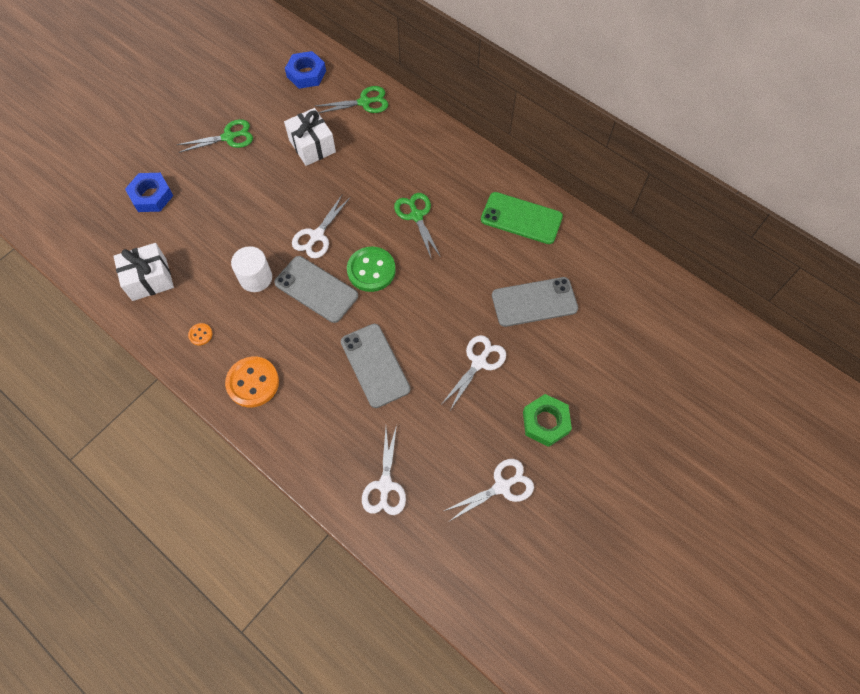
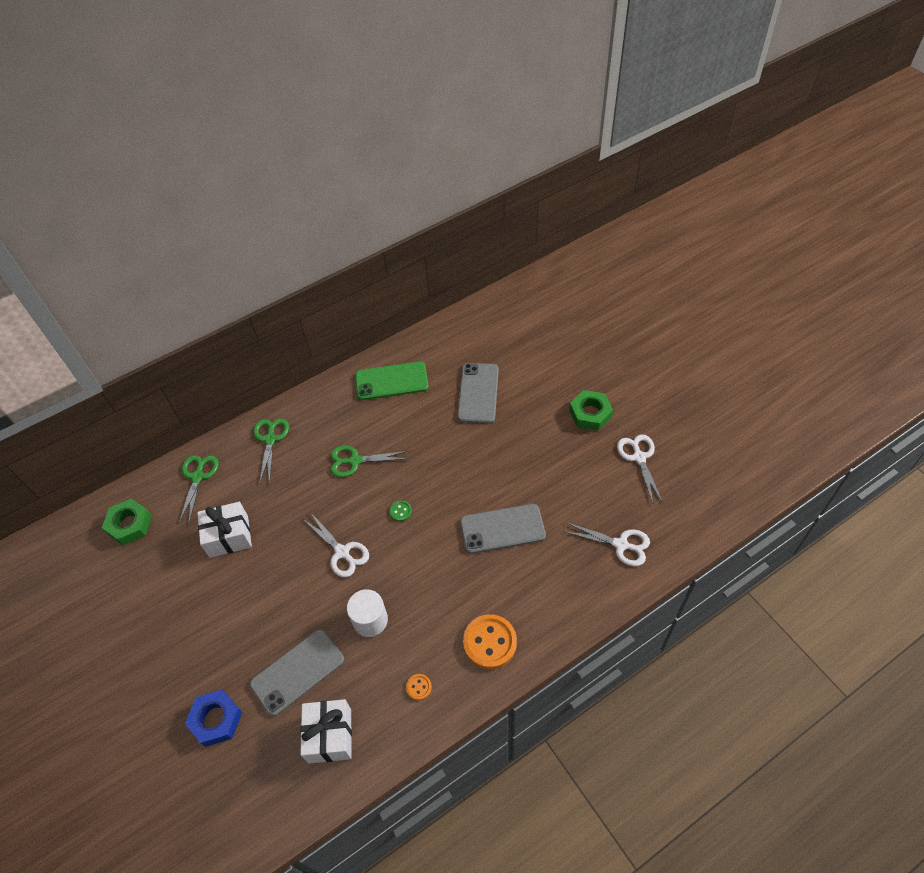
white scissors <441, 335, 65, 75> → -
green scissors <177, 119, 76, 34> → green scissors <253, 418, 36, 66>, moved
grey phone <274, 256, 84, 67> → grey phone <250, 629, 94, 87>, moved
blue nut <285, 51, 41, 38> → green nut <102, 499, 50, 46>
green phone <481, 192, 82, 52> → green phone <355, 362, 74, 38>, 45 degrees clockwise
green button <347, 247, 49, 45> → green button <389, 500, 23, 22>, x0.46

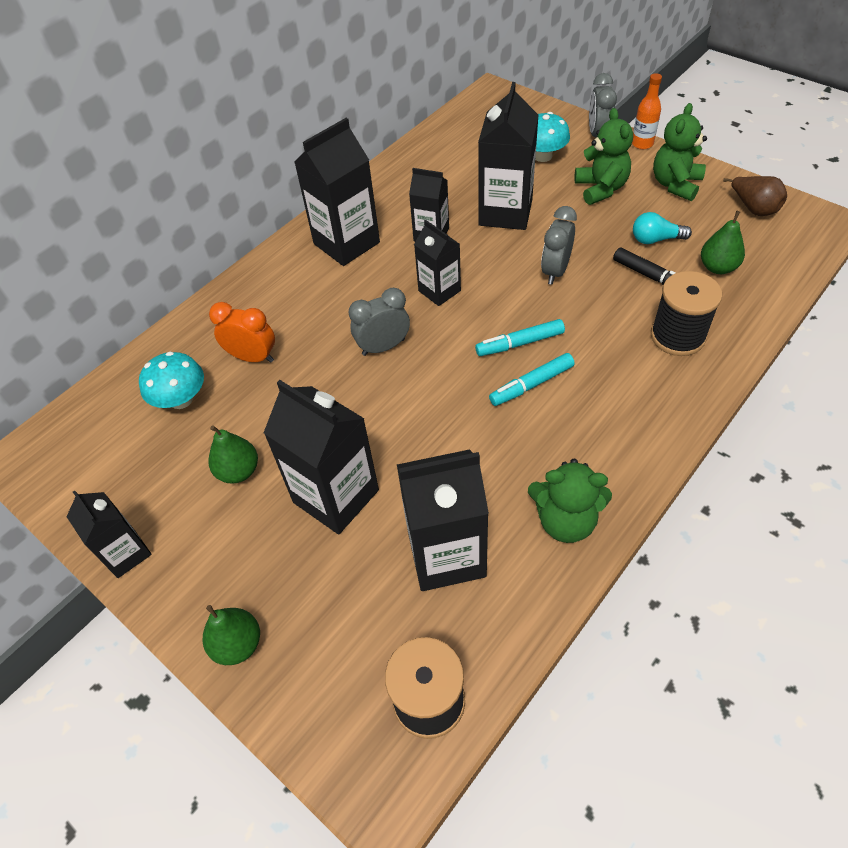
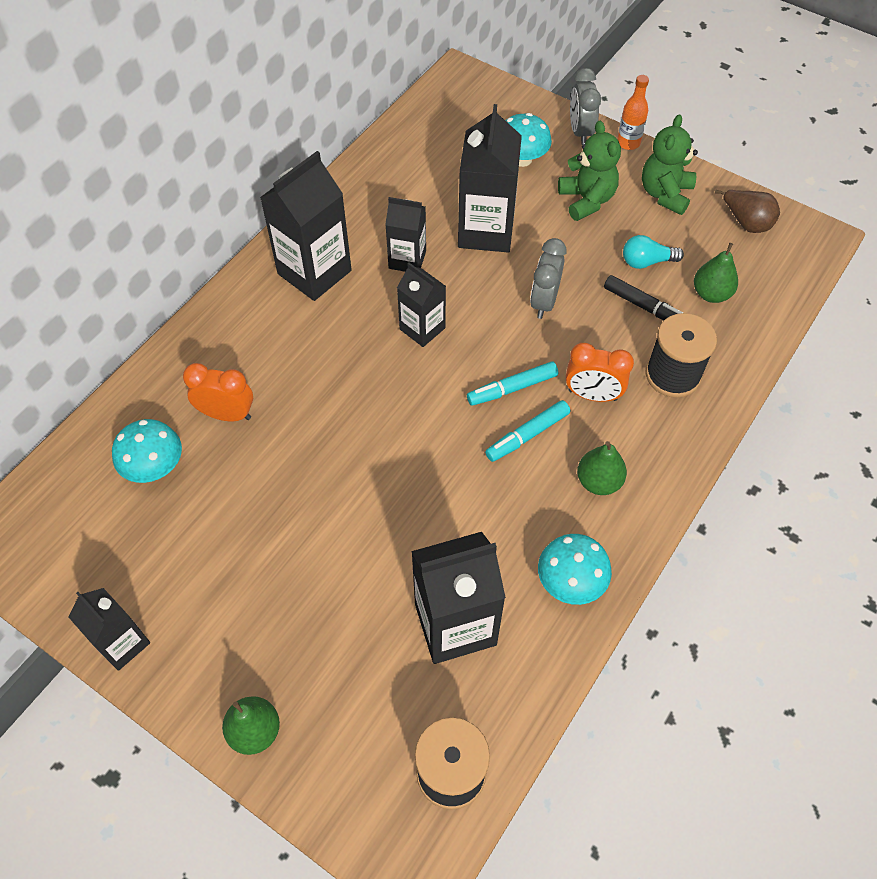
black carton <264, 380, 115, 155> → -
grey clock <349, 288, 61, 68> → -
- → orange clock <566, 343, 68, 59>
green pear <208, 425, 50, 58> → green pear <577, 441, 50, 54>, moved
green teddy bear <528, 459, 84, 84> → turquoise mushroom <538, 534, 74, 71>

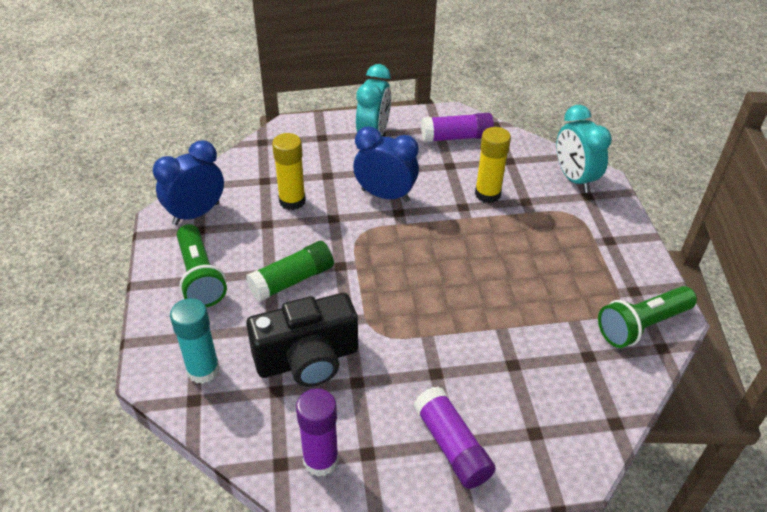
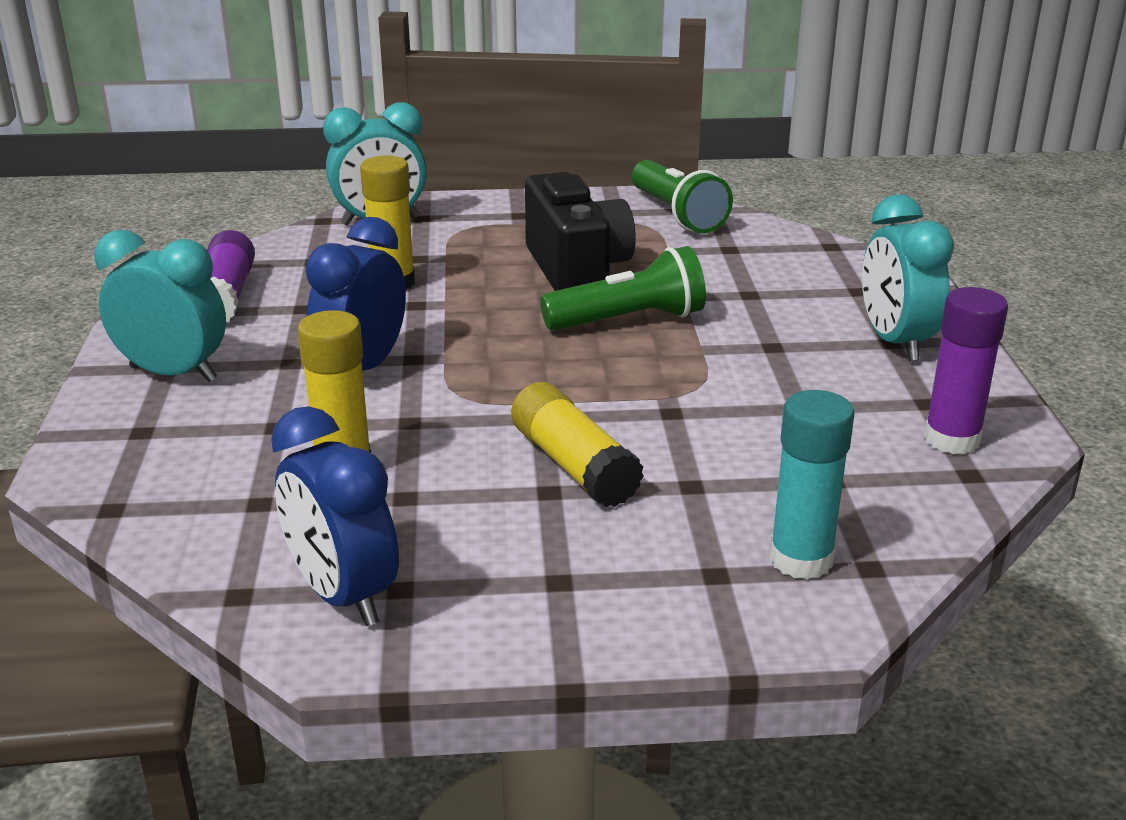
green flashlight <177, 224, 50, 83> → green flashlight <540, 246, 166, 85>, moved
black camera <246, 293, 112, 94> → black camera <525, 172, 111, 119>, moved
purple glue stick <414, 387, 82, 102> → turquoise clock <862, 195, 92, 166>
green glue stick <246, 241, 88, 61> → yellow glue stick <511, 382, 133, 125>

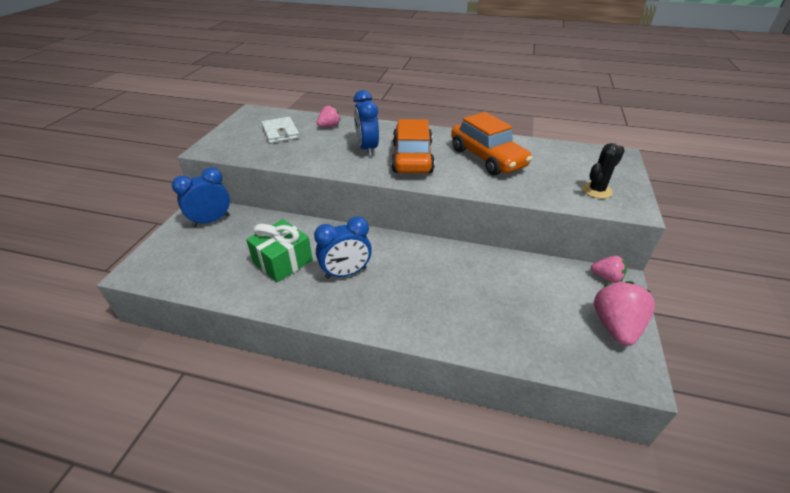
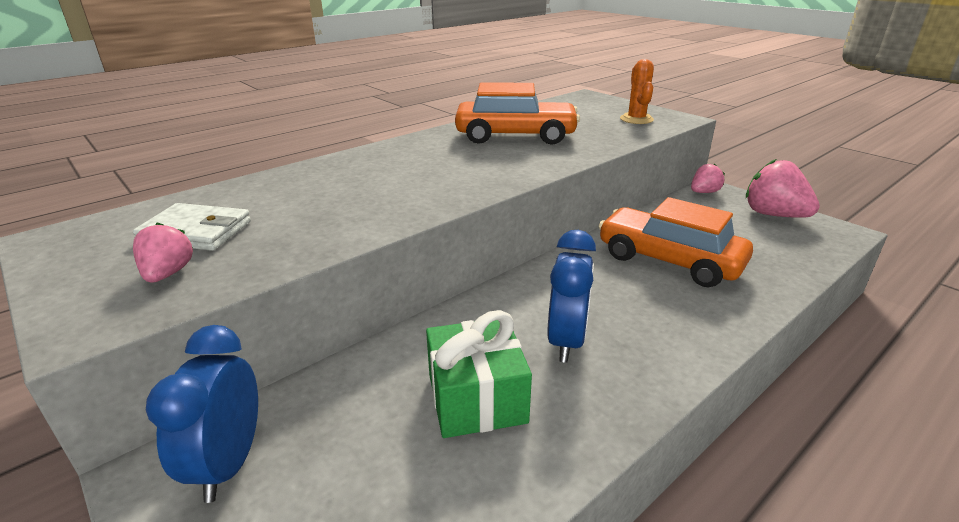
blue clock <354, 90, 25, 66> → -
pink strawberry <317, 105, 24, 22> → pink strawberry <133, 222, 60, 60>, moved
orange car <391, 119, 44, 54> → orange car <599, 197, 154, 90>, moved
black cactus <582, 143, 43, 56> → orange cactus <620, 59, 34, 65>

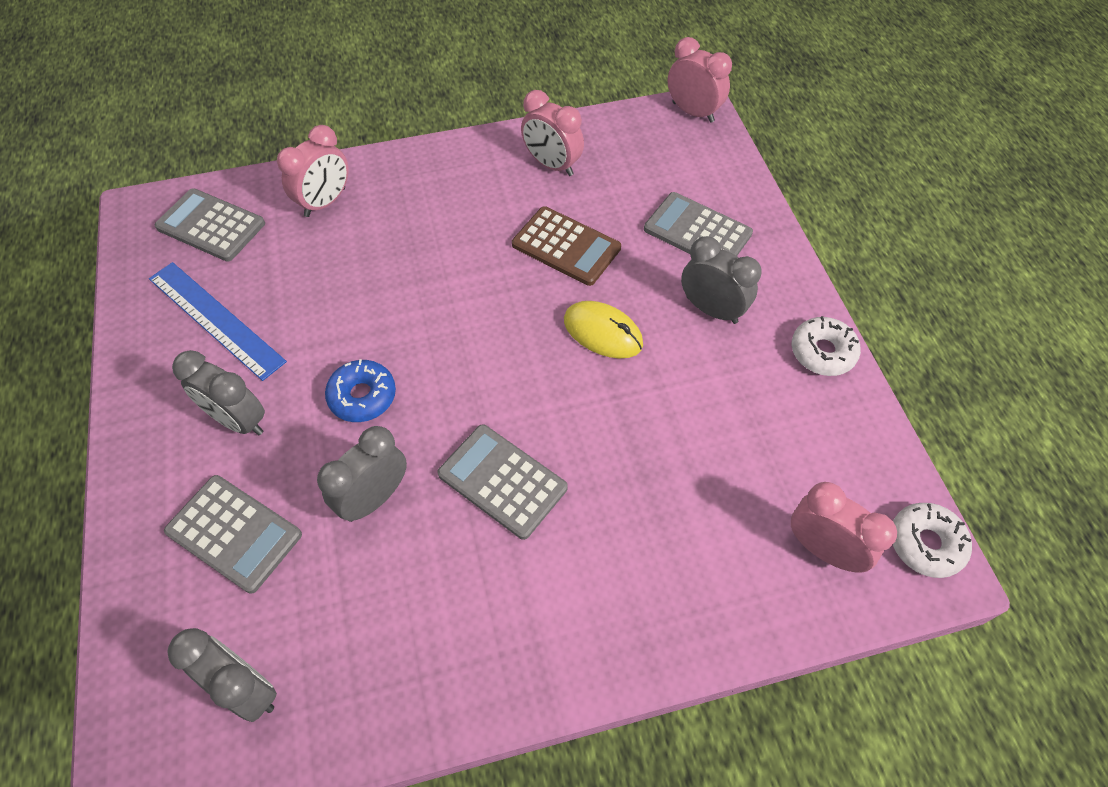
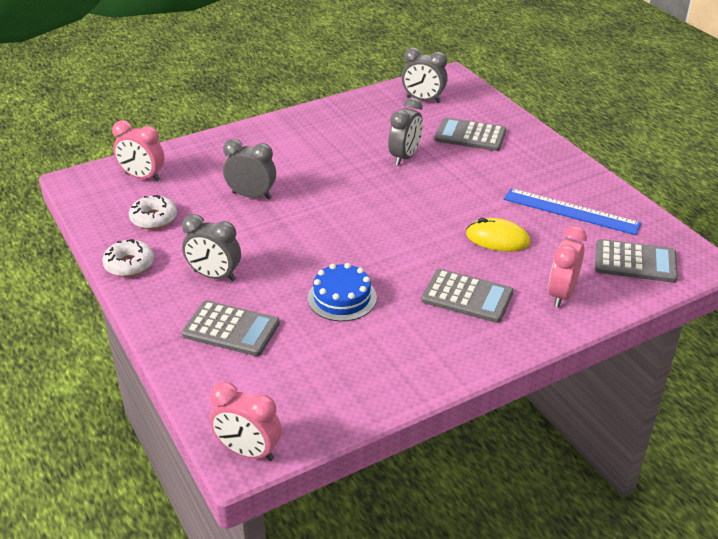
blue donut <325, 359, 71, 63> → -
pink clock <521, 90, 63, 86> → -
grey clock <172, 350, 93, 85> → grey clock <223, 139, 53, 61>, moved
grey calculator <437, 424, 131, 116> → grey calculator <421, 269, 93, 54>, moved
yellow mouse <564, 301, 79, 57> → yellow mouse <466, 218, 64, 34>, moved
white donut <893, 503, 79, 75> → white donut <129, 195, 48, 34>, moved
brown calculator <512, 206, 109, 80> → blue cake <308, 263, 69, 58>

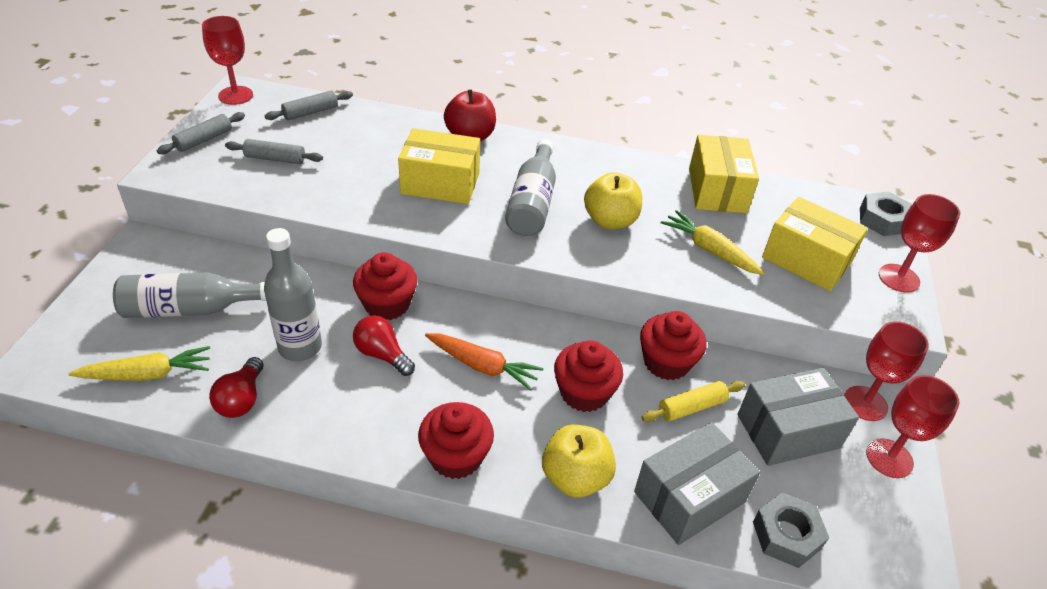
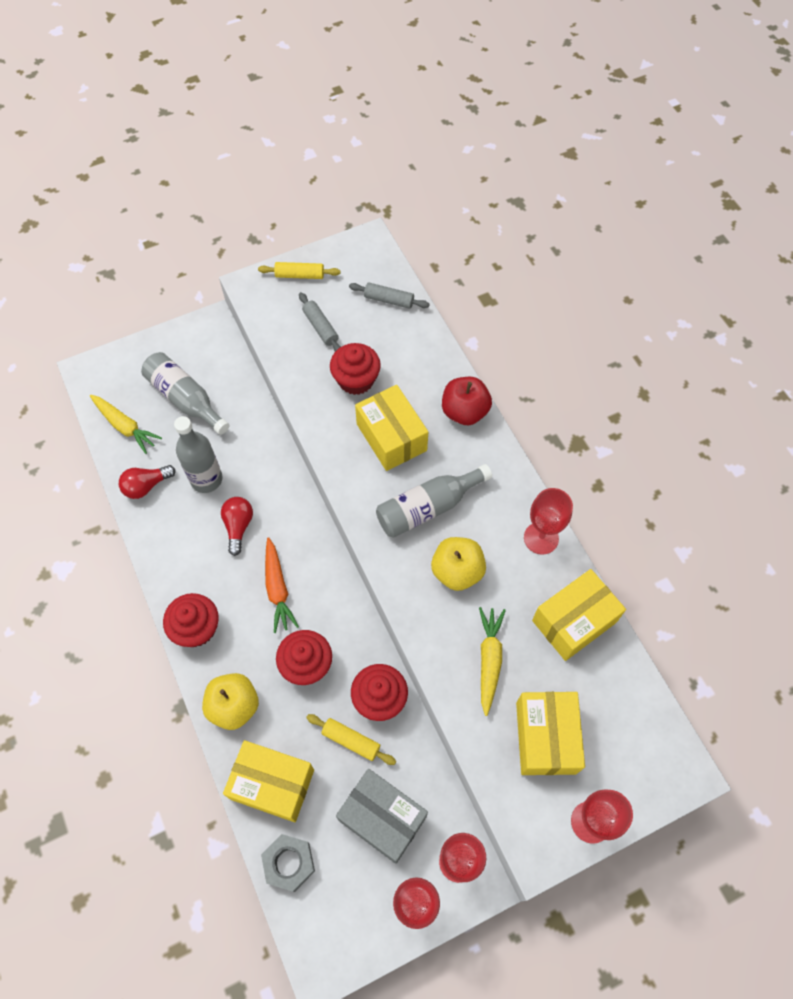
grey nut <860, 192, 52, 44> → -
red goblet <202, 16, 51, 89> → red goblet <524, 488, 49, 67>, moved
red cupcake <353, 252, 65, 68> → red cupcake <330, 343, 51, 52>, moved
grey rolling pin <156, 112, 89, 42> → yellow rolling pin <258, 262, 82, 17>
grey box <634, 422, 126, 123> → yellow box <223, 740, 91, 82>

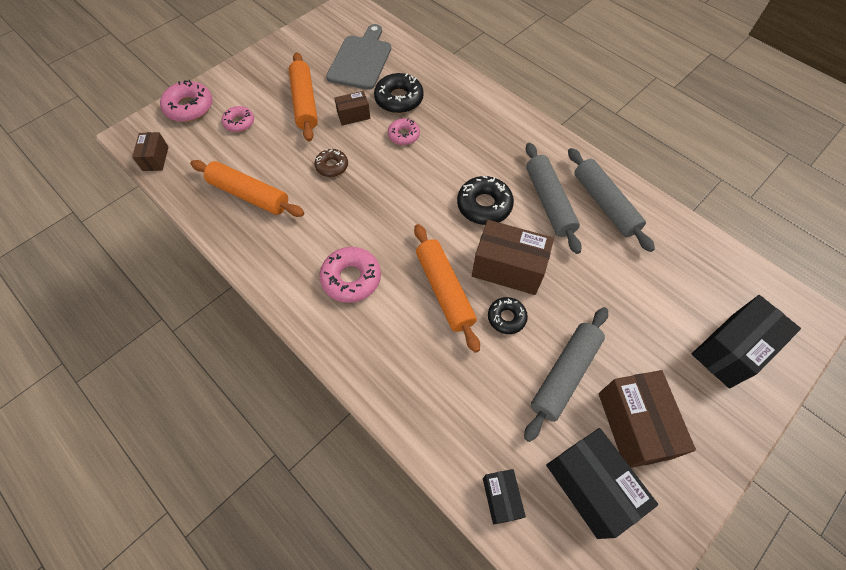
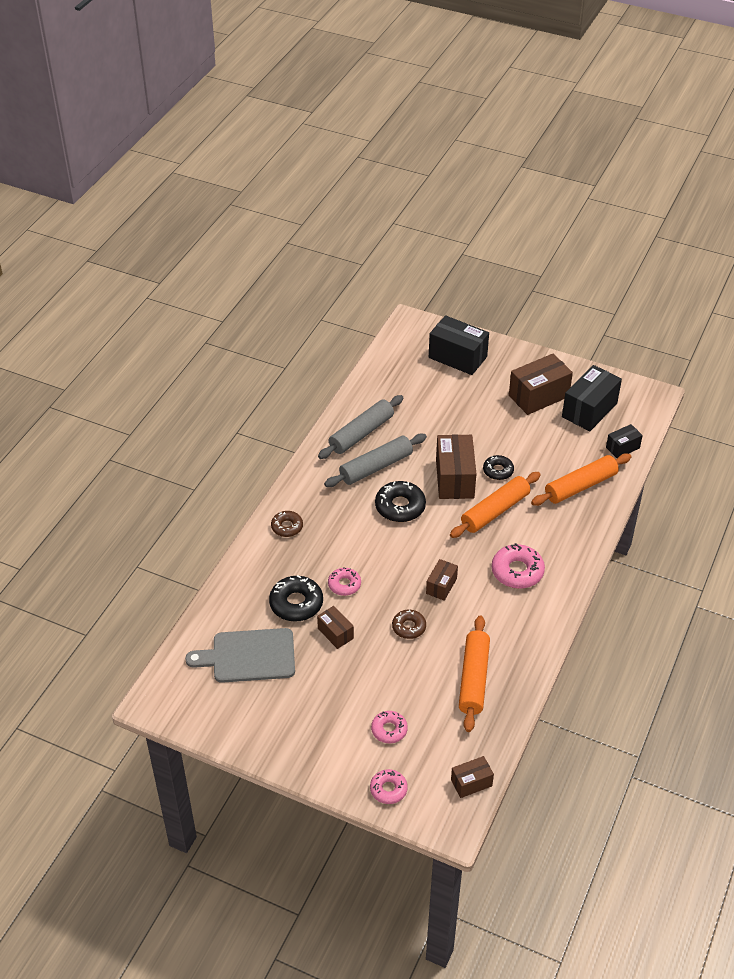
grey rolling pin <524, 307, 84, 135> → -
- → brown donut <271, 511, 32, 26>
- → brown box <426, 559, 32, 42>
orange rolling pin <289, 52, 29, 90> → orange rolling pin <531, 453, 100, 53>, moved
pink donut <160, 80, 53, 42> → pink donut <370, 769, 38, 35>, x0.62

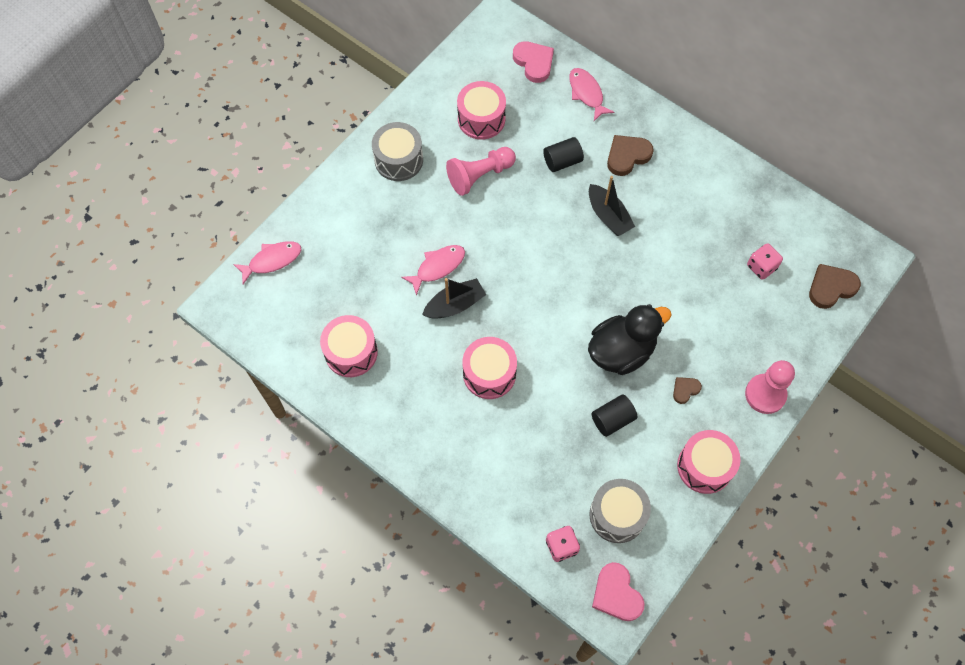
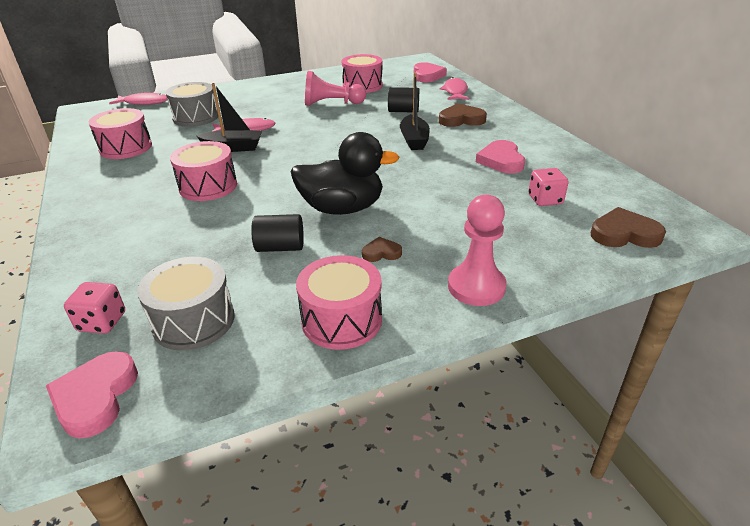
- → pink heart <476, 140, 49, 34>
grey drum <372, 122, 51, 59> → grey drum <166, 82, 52, 45>, moved

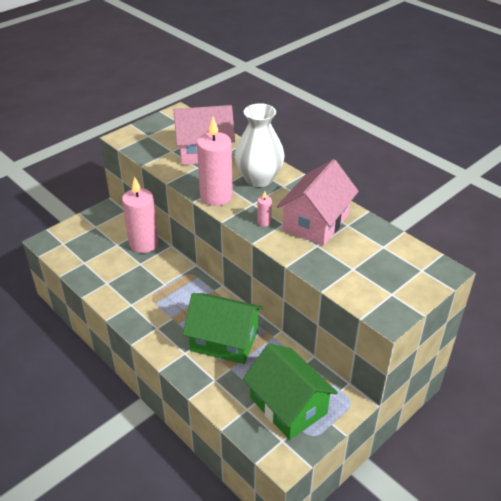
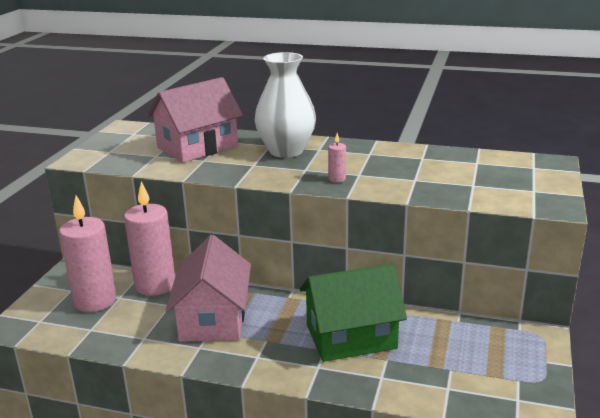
green house <243, 343, 95, 97> → -
pink candle <197, 117, 36, 89> → pink candle <59, 195, 57, 117>, moved
pink house <277, 159, 82, 87> → pink house <165, 235, 86, 107>, moved

